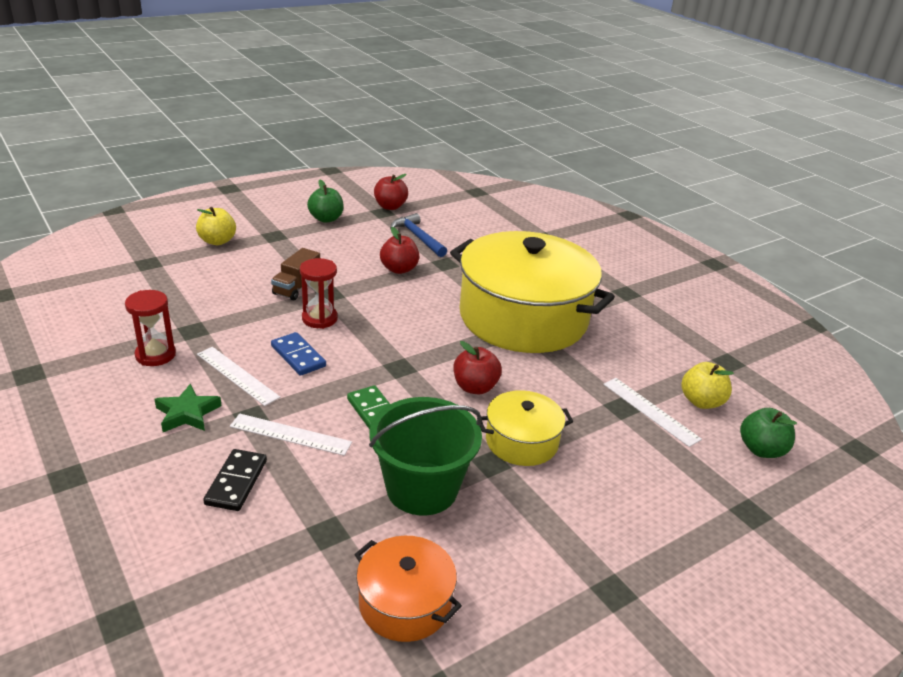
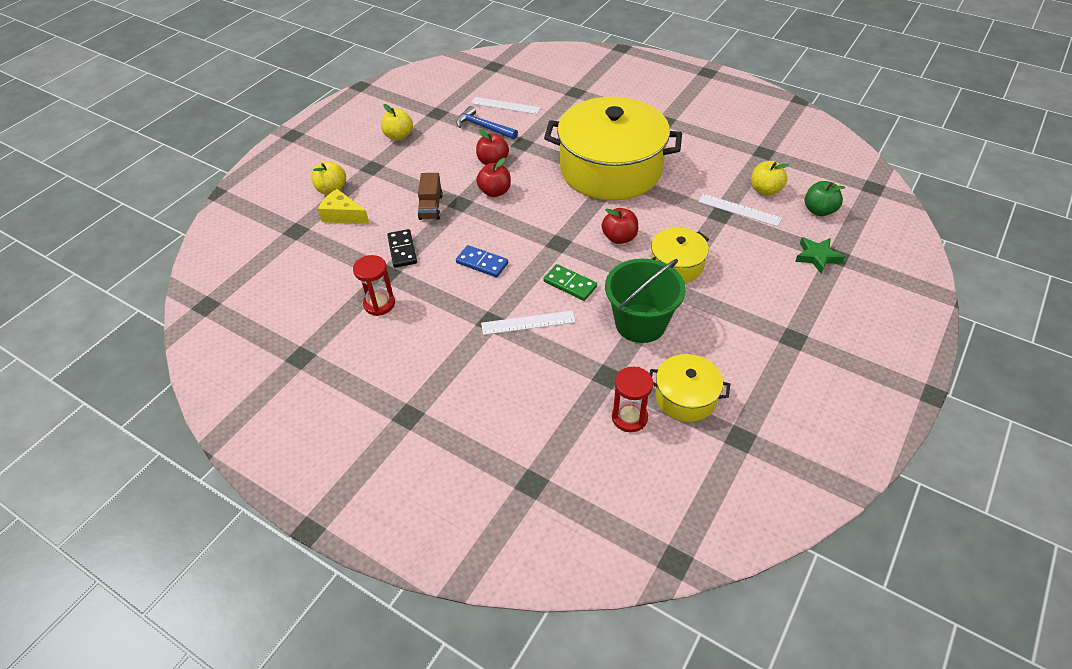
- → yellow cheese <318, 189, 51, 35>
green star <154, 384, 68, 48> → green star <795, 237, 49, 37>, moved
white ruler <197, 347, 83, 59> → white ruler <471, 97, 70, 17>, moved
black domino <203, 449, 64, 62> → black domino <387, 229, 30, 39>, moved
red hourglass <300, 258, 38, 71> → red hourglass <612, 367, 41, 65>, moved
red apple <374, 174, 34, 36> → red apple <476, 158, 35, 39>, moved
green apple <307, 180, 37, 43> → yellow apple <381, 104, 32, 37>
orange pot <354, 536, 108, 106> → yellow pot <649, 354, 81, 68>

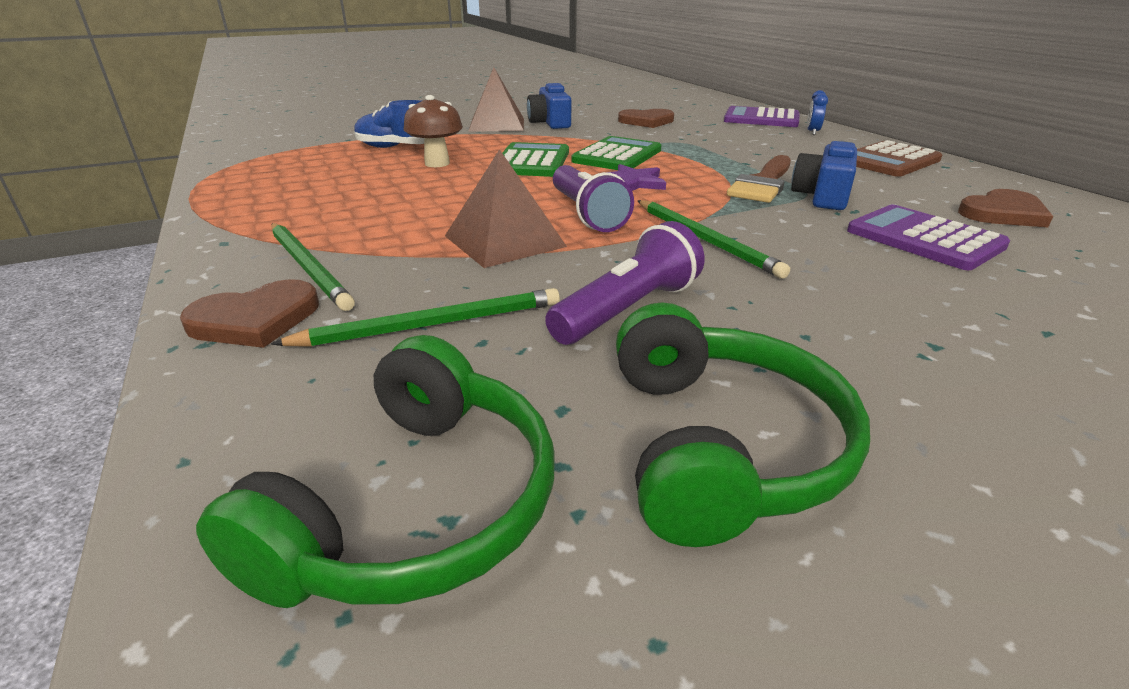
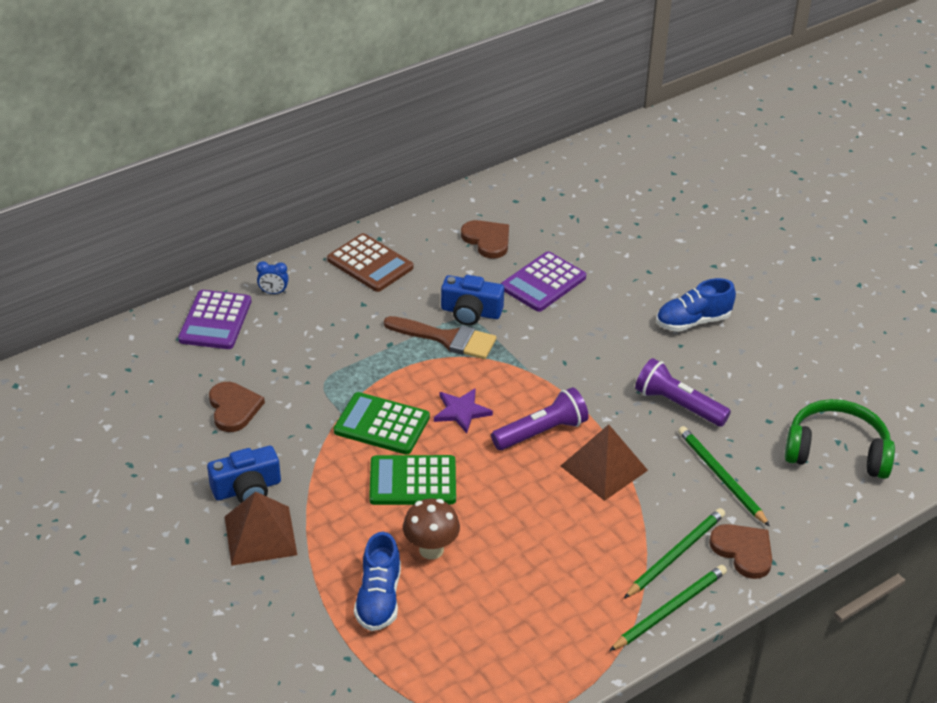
green headphones <616, 302, 254, 245> → -
- → blue shoe <656, 278, 80, 54>
green pencil <637, 200, 153, 78> → green pencil <609, 565, 118, 86>, moved

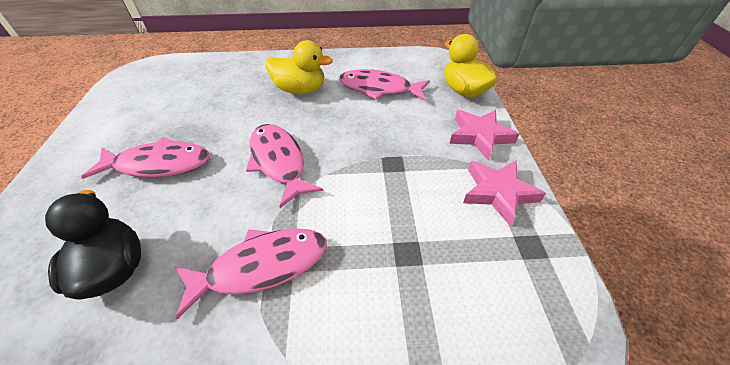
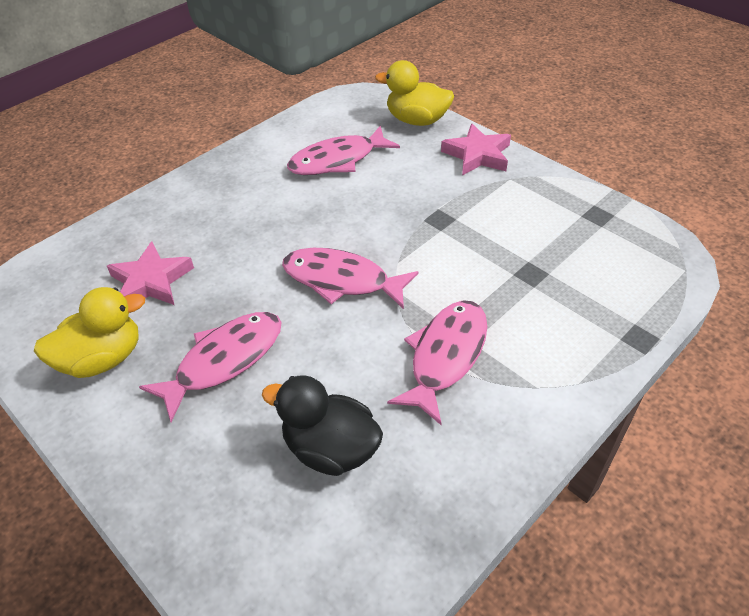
yellow duck <266, 40, 67, 54> → yellow duck <34, 287, 111, 91>, moved
pink star <463, 161, 83, 65> → pink star <107, 241, 87, 64>, moved

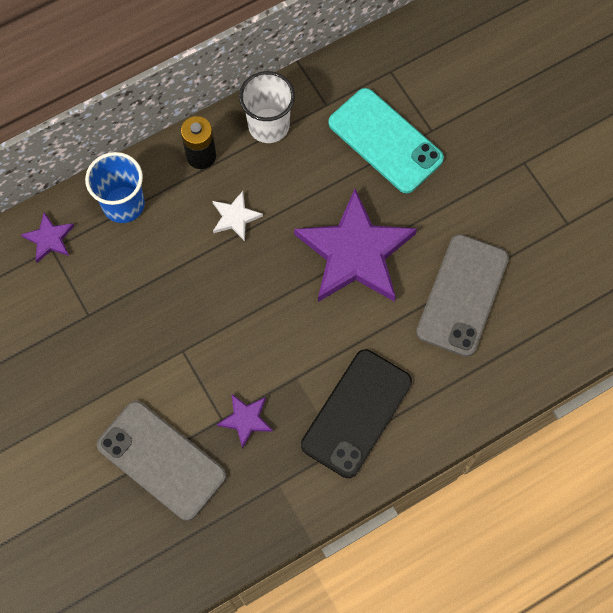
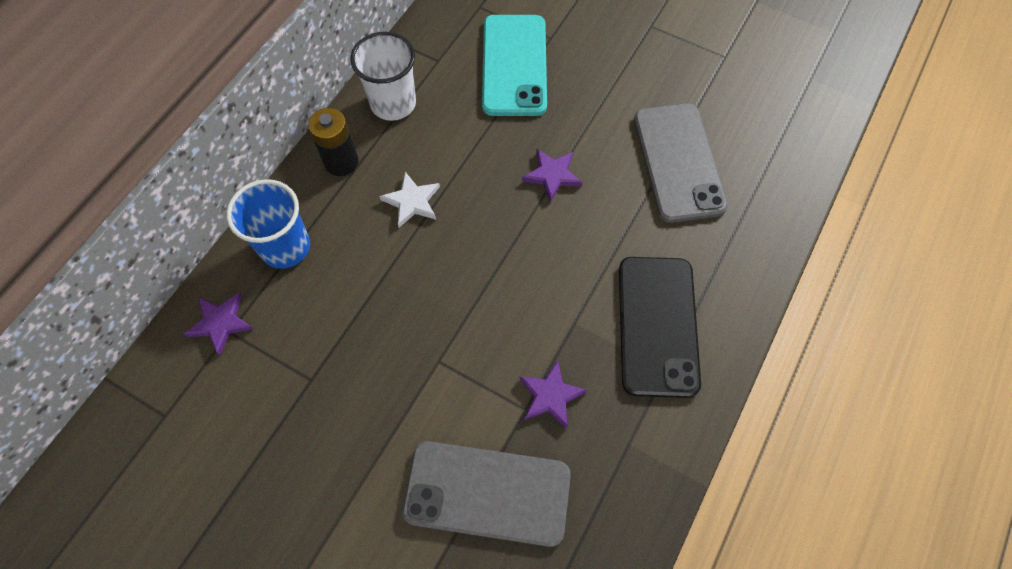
turquoise phone <328, 88, 116, 105> → turquoise phone <482, 15, 65, 101>, 75 degrees clockwise
purple star <294, 189, 123, 113> → purple star <522, 149, 61, 53>, x0.44

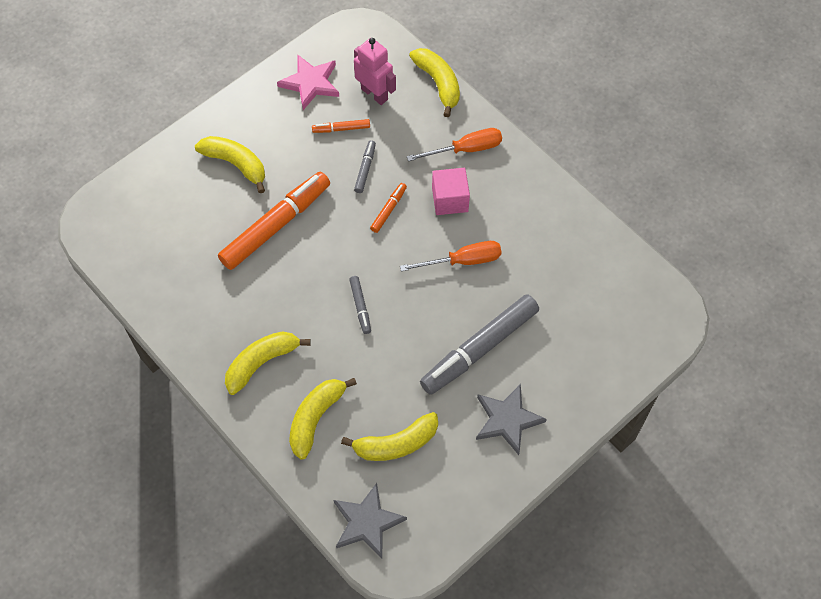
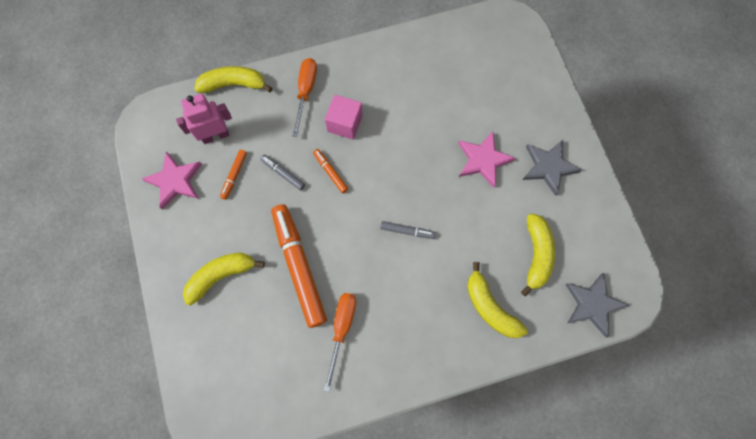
yellow banana <225, 331, 86, 64> → -
orange screwdriver <400, 241, 102, 30> → orange screwdriver <324, 293, 32, 99>, moved
grey marker <420, 294, 119, 101> → pink star <458, 131, 58, 57>

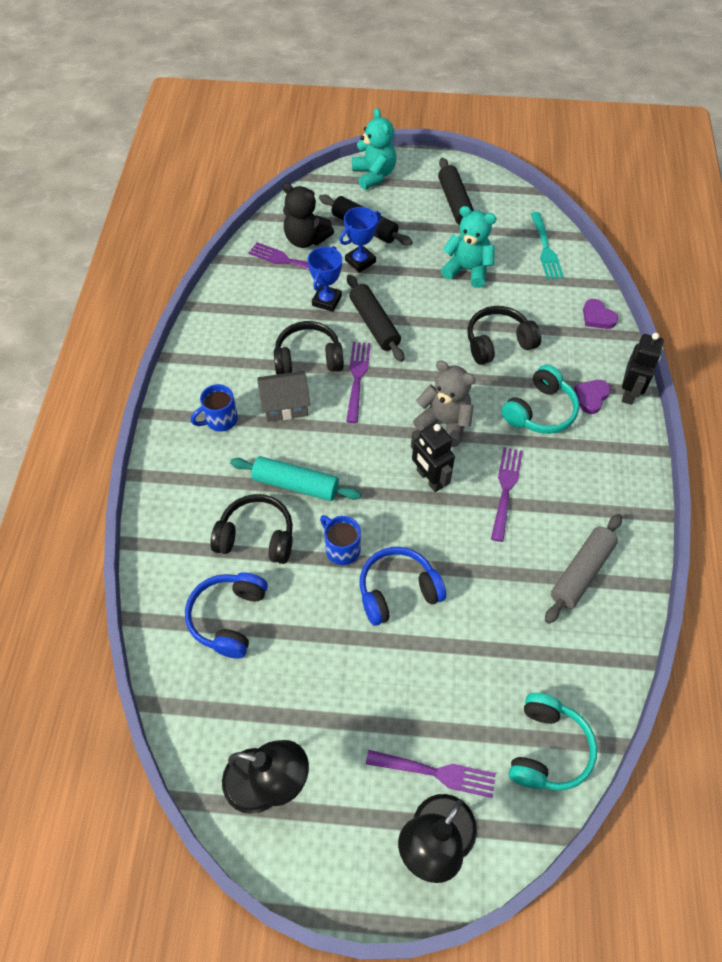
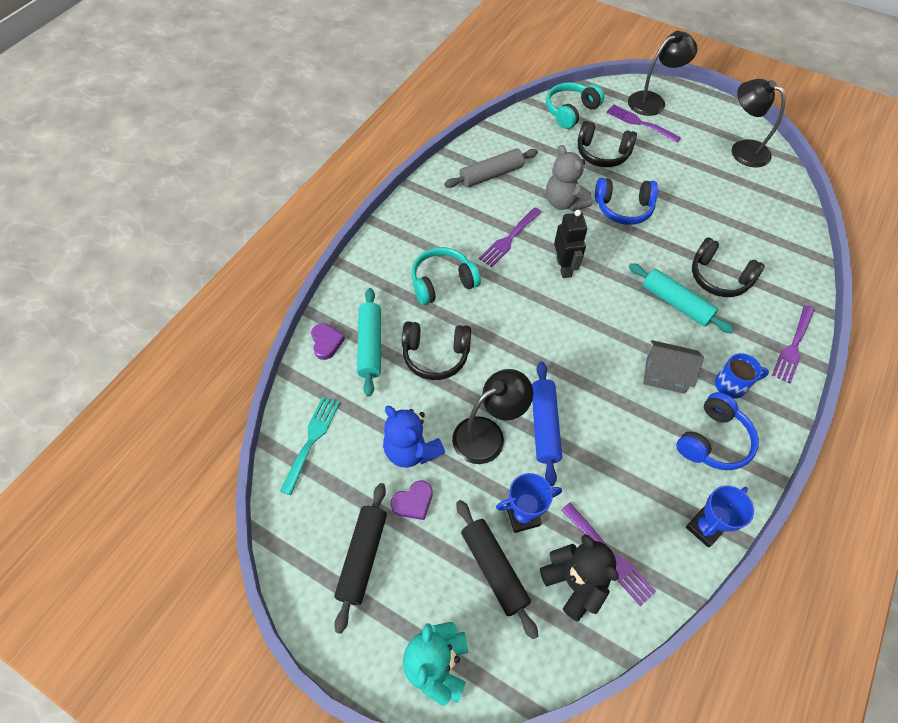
blue mug <320, 515, 41, 50> → -
black robot <622, 333, 42, 72> → -
- → turquoise rolling pin <357, 288, 24, 109>
- → black lamp <452, 369, 81, 95>
blue headphones <185, 572, 83, 86> → blue headphones <676, 392, 83, 78>, moved
black headphones <274, 321, 70, 53> → black headphones <578, 121, 59, 46>, moved
blue trophy <308, 246, 34, 66> → blue trophy <686, 485, 68, 63>, moved
purple fork <346, 342, 25, 81> → purple fork <772, 305, 42, 79>, moved
grey teddy bear <413, 361, 63, 86> → grey teddy bear <546, 145, 46, 66>, moved
purple heart <574, 380, 37, 34> → purple heart <390, 480, 43, 40>, moved
black rolling pin <347, 275, 57, 87> → blue rolling pin <532, 362, 30, 124>
turquoise teddy bear <441, 206, 55, 82> → blue teddy bear <383, 406, 62, 62>

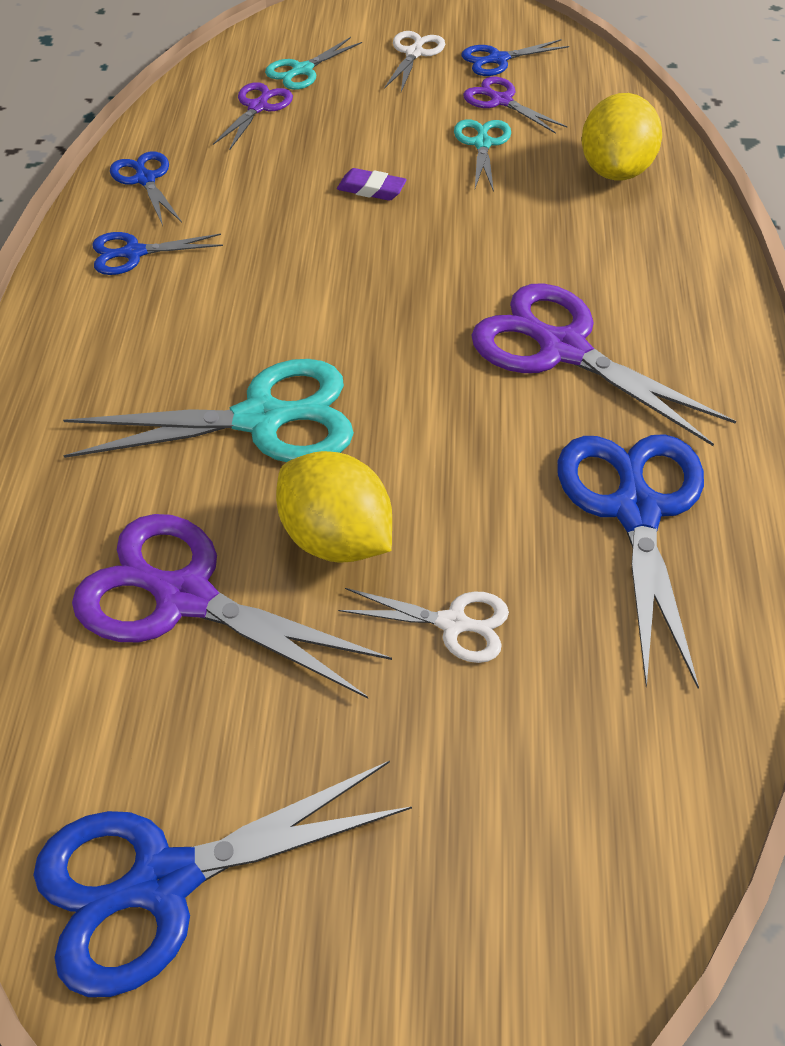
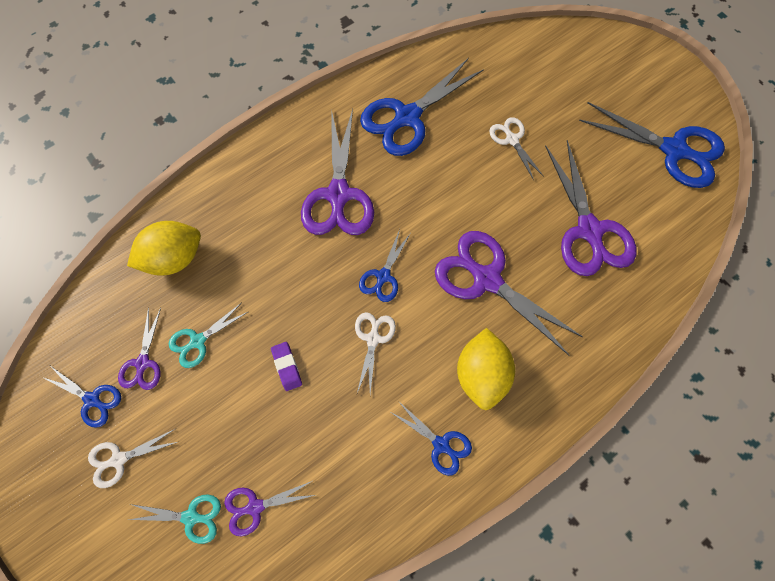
- → white scissors <355, 312, 41, 82>
blue scissors <110, 151, 72, 75> → blue scissors <359, 229, 52, 73>, moved
yellow lemon <276, 451, 116, 112> → yellow lemon <457, 328, 58, 82>, moved
turquoise scissors <63, 359, 291, 103> → purple scissors <435, 231, 148, 125>

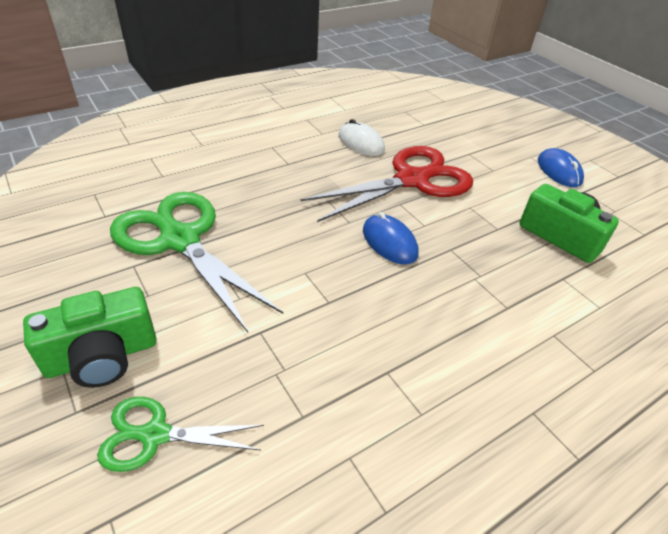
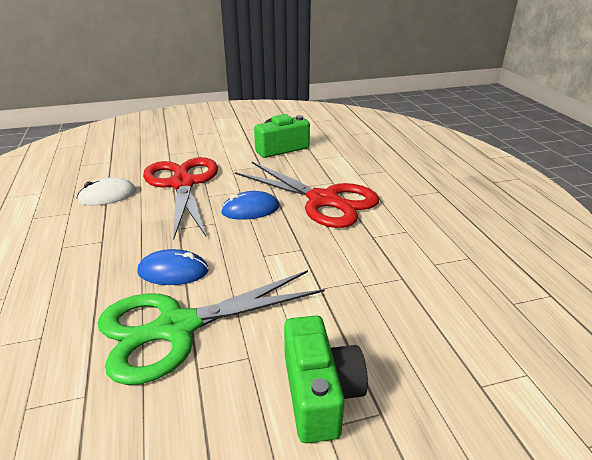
green scissors <97, 397, 167, 75> → -
- → red scissors <235, 162, 144, 66>
blue mouse <538, 148, 46, 39> → blue mouse <137, 249, 72, 36>, moved

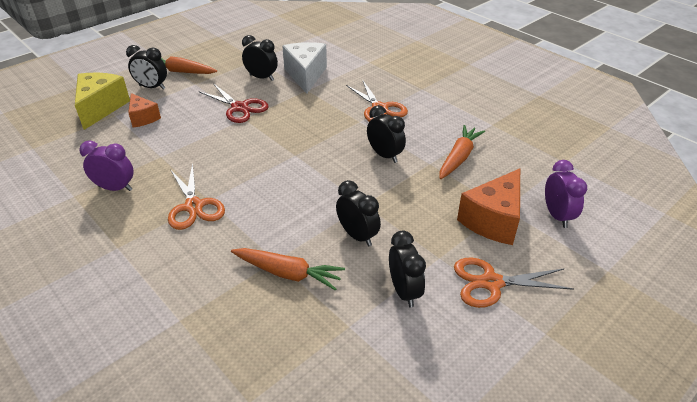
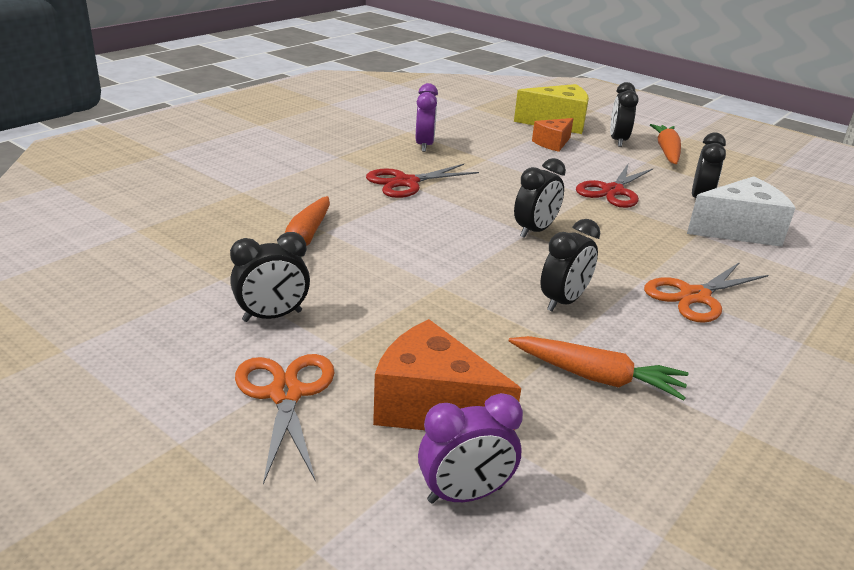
black clock <336, 180, 45, 66> → black clock <514, 158, 52, 80>, moved
orange scissors <168, 163, 57, 67> → red scissors <366, 164, 113, 34>

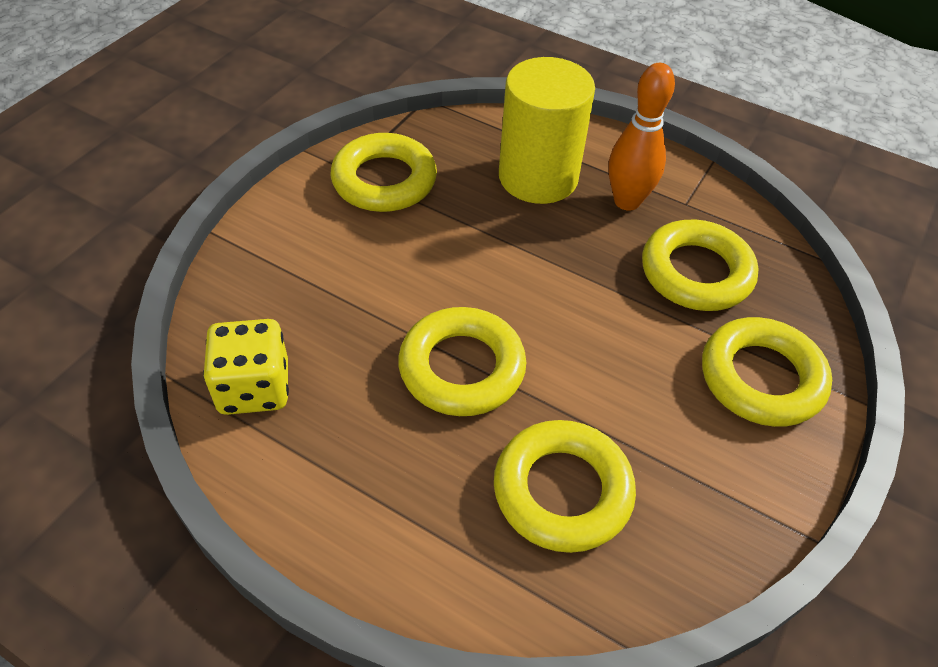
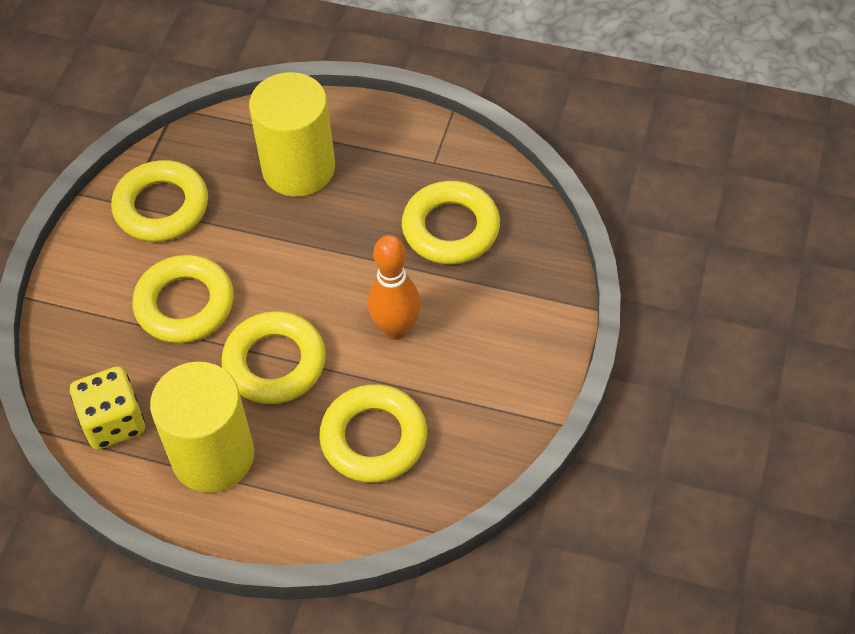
- → yellow cylinder <150, 362, 104, 131>
orange bowling pin <608, 63, 67, 148> → orange bowling pin <368, 235, 52, 105>, moved
yellow ring <702, 317, 130, 110> → yellow ring <132, 255, 102, 88>, moved

